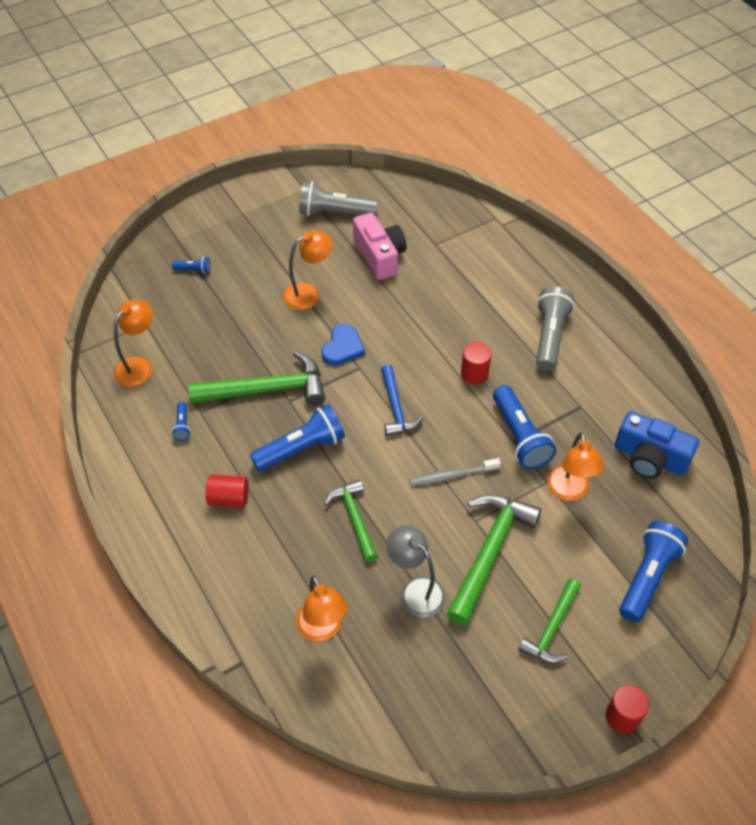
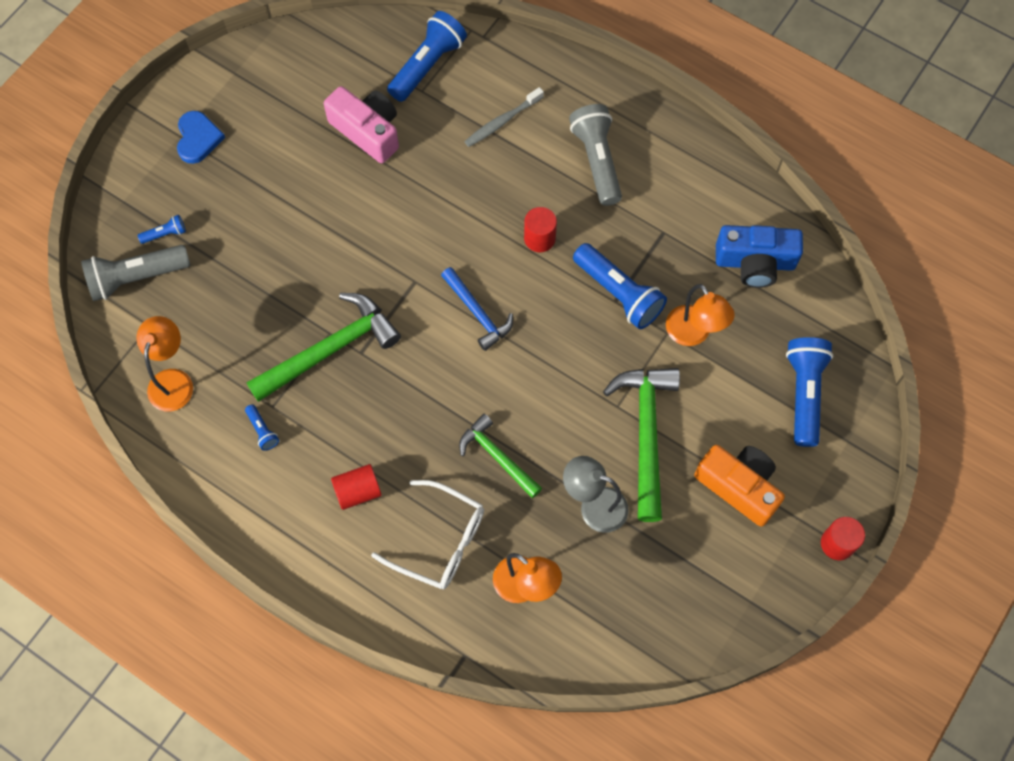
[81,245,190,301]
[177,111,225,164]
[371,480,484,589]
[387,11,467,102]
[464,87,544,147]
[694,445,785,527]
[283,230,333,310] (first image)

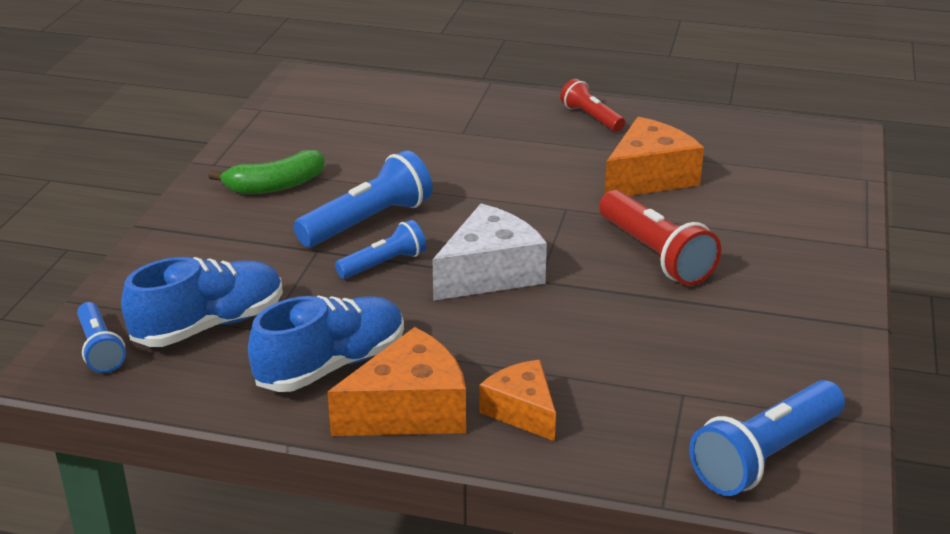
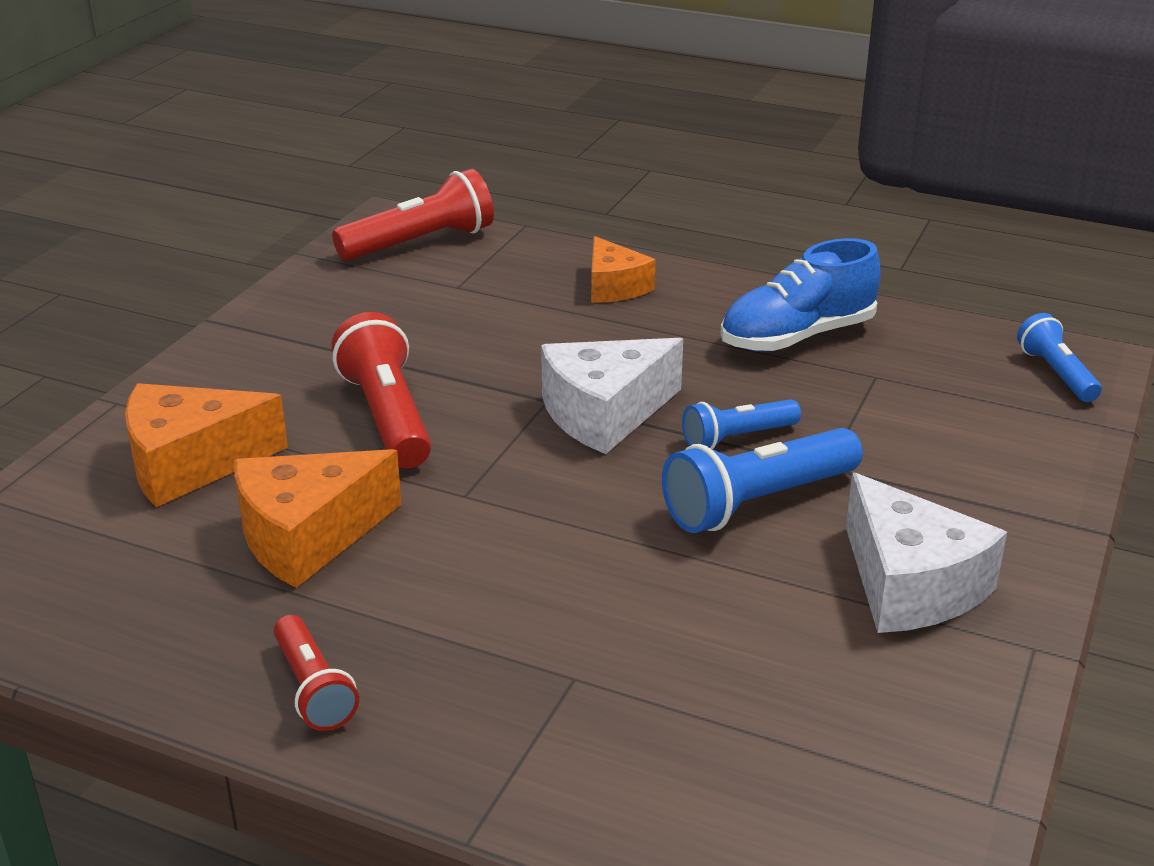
[125,383,288,507]
[332,169,494,261]
[846,473,1007,633]
[121,257,283,347] (first image)

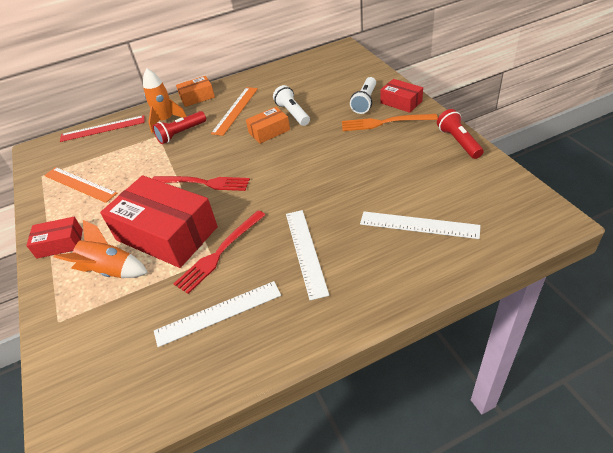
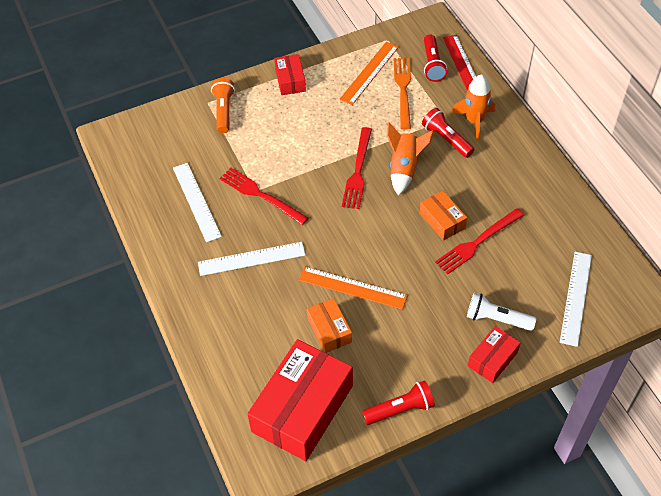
[211,78,235,133]
[247,339,353,461]
[299,267,408,310]
[307,298,352,353]
[387,122,434,195]
[394,58,411,130]
[424,34,447,82]
[435,208,524,275]
[560,252,592,347]

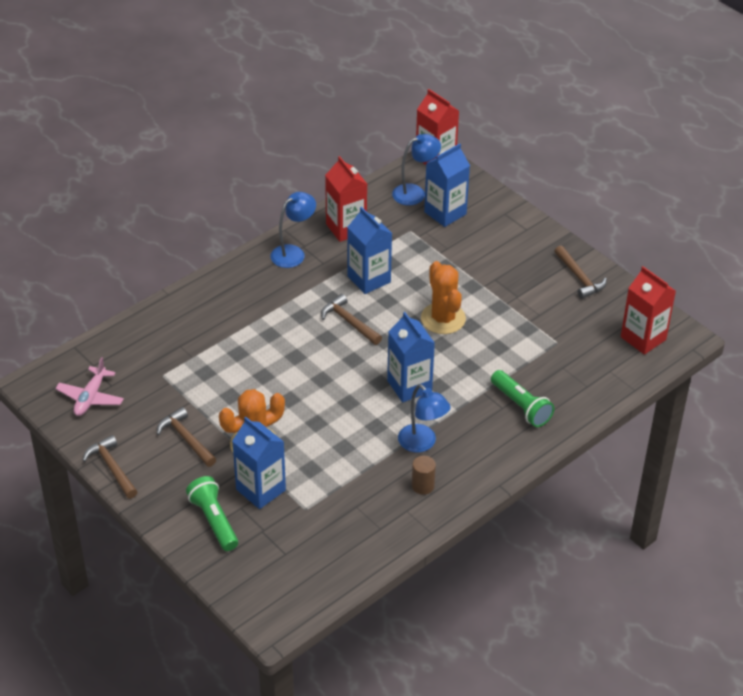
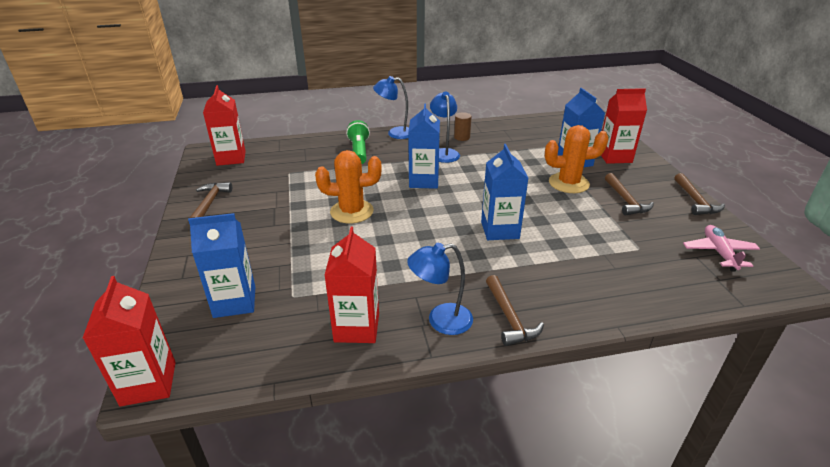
[315,150,382,224]
[373,76,409,139]
[481,144,529,240]
[486,275,544,346]
[601,88,647,164]
[683,225,760,272]

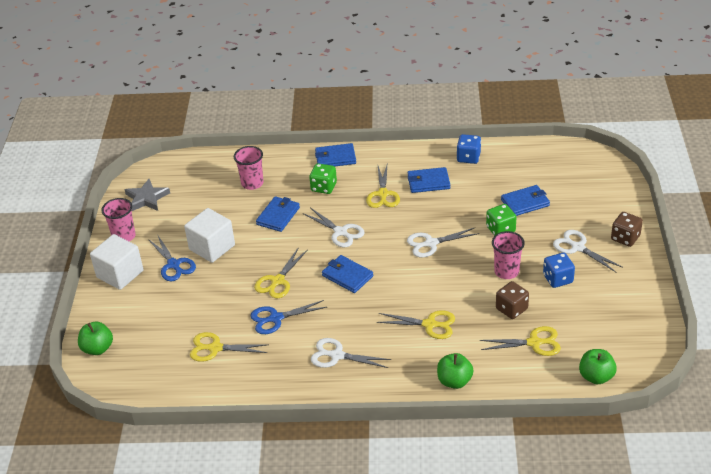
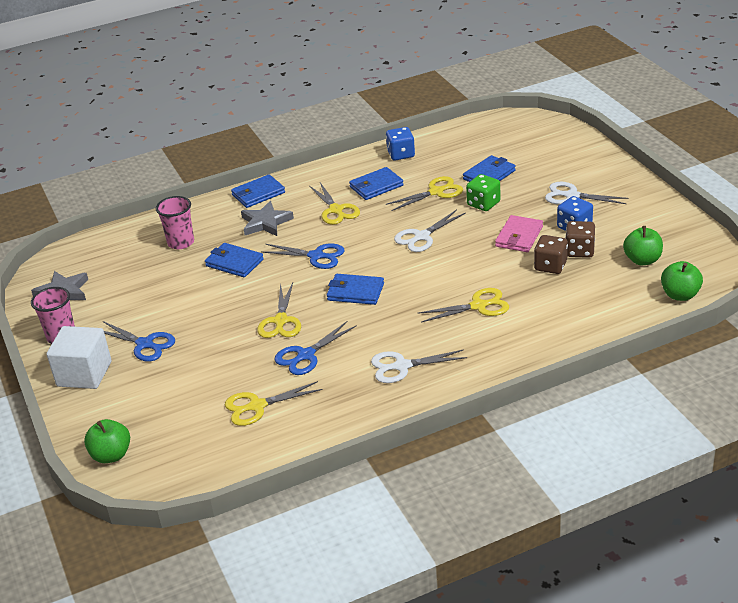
[205,243,264,278]
[241,201,294,236]
[262,243,345,269]
[386,176,463,211]
[495,215,543,252]
[565,221,595,258]
[623,226,663,265]
[184,208,235,263] (first image)

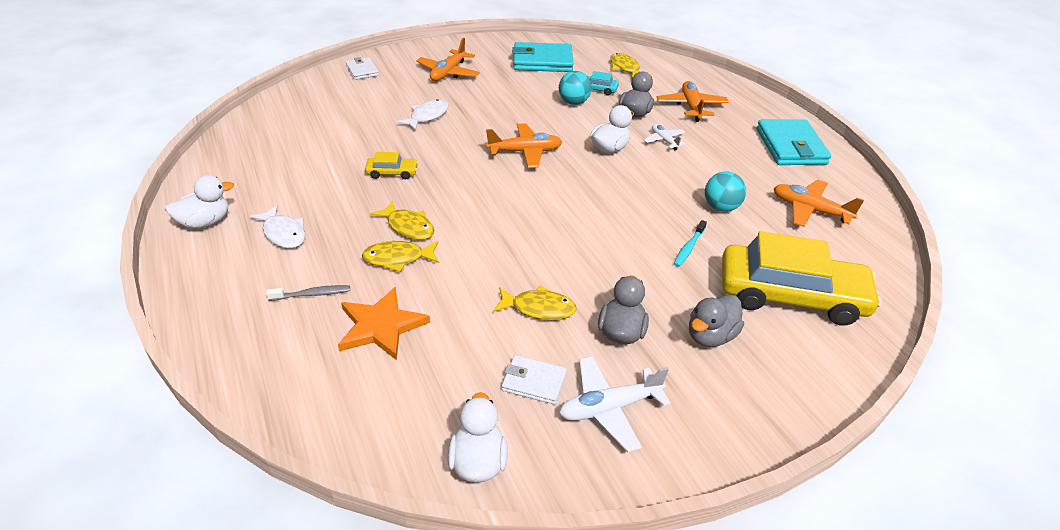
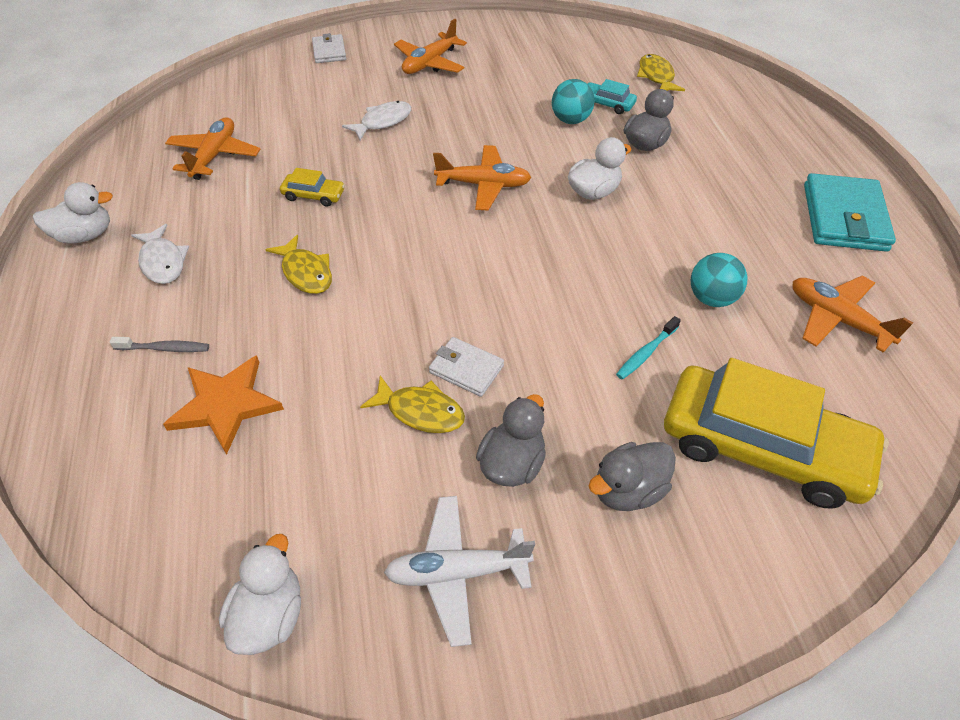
[165,117,260,180]
[429,337,504,397]
[362,241,439,272] (first image)
[512,42,574,72] (first image)
[644,124,686,150] (first image)

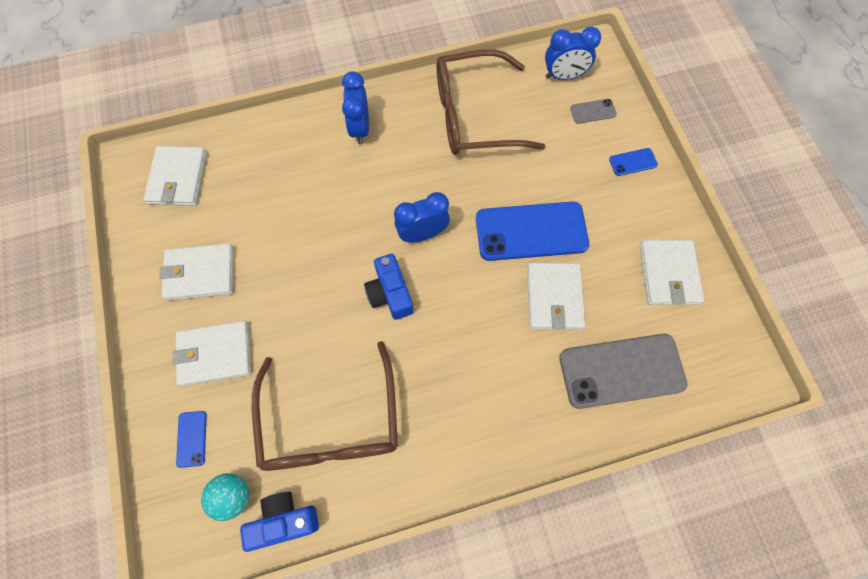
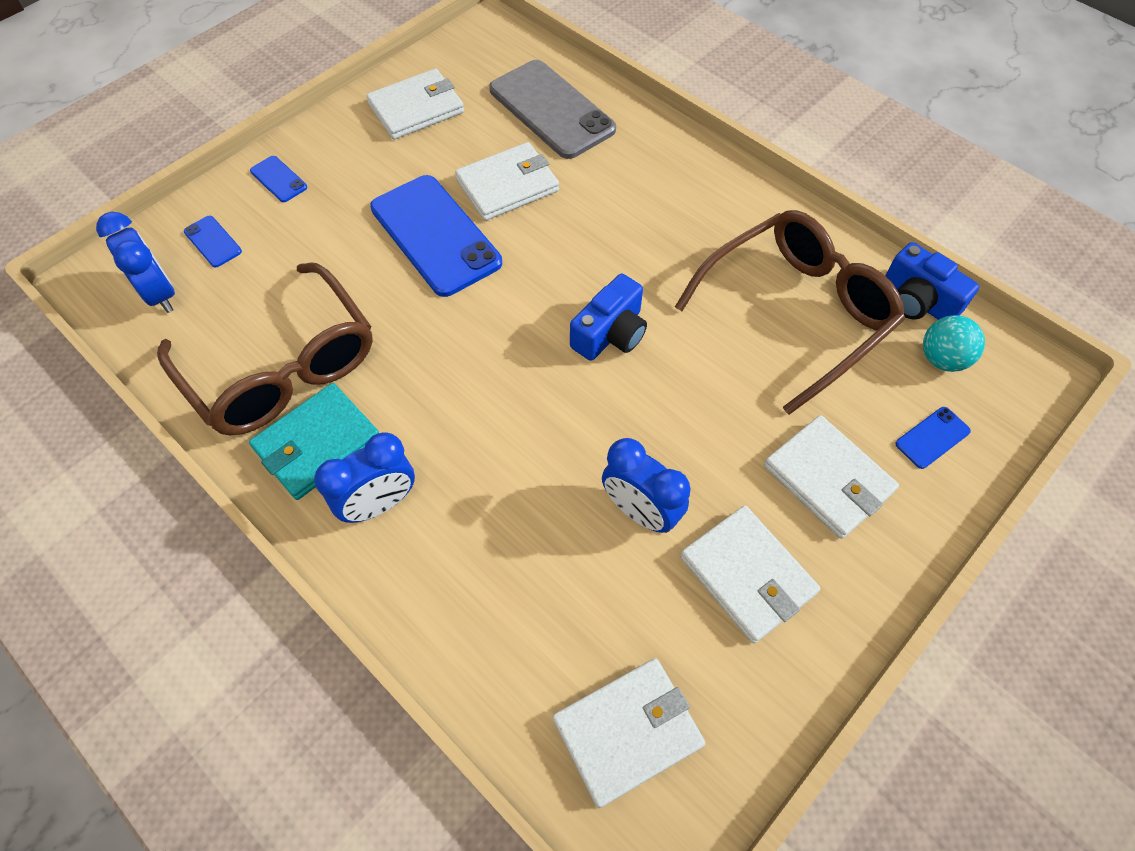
[184,216,242,267]
[249,383,379,500]
[602,438,691,533]

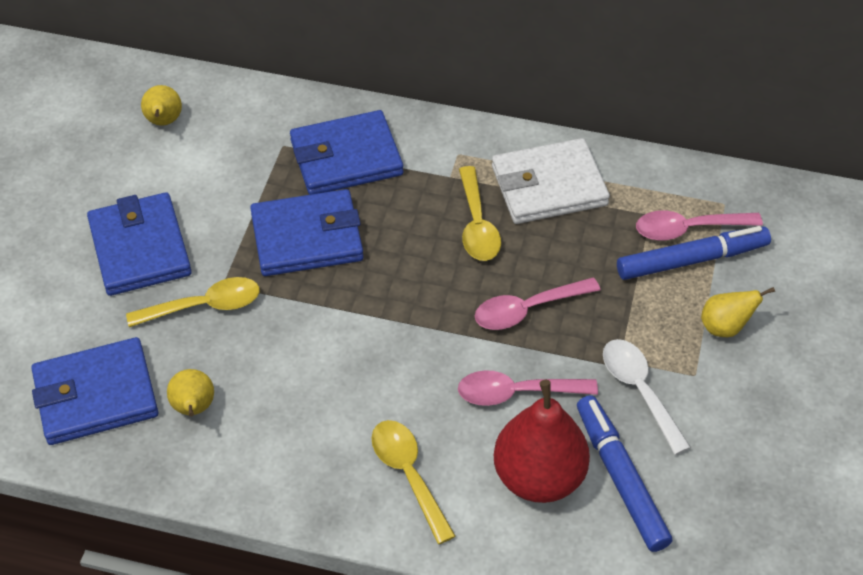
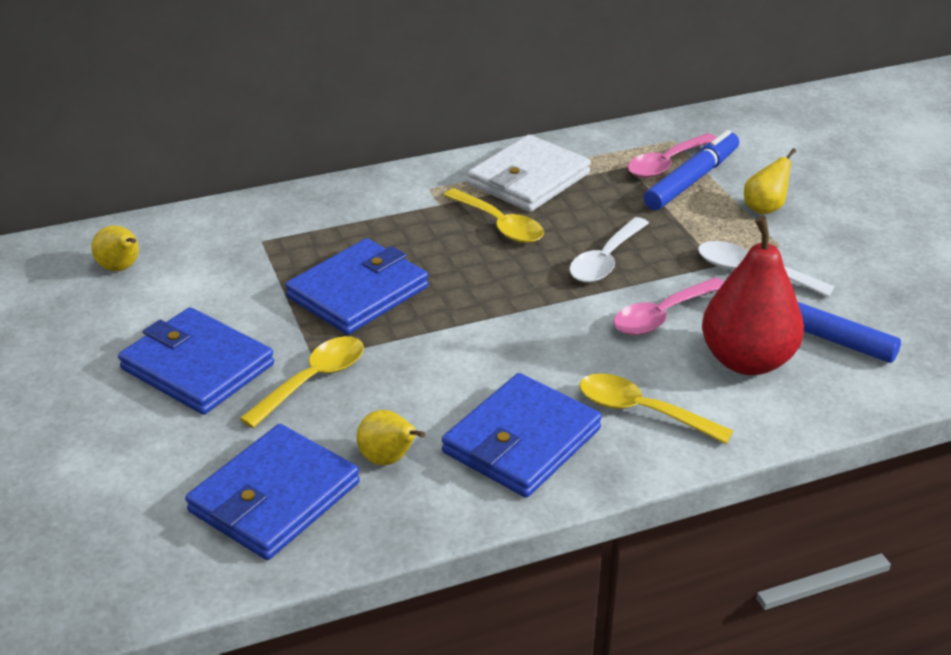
[442,373,602,498]
[569,217,649,283]

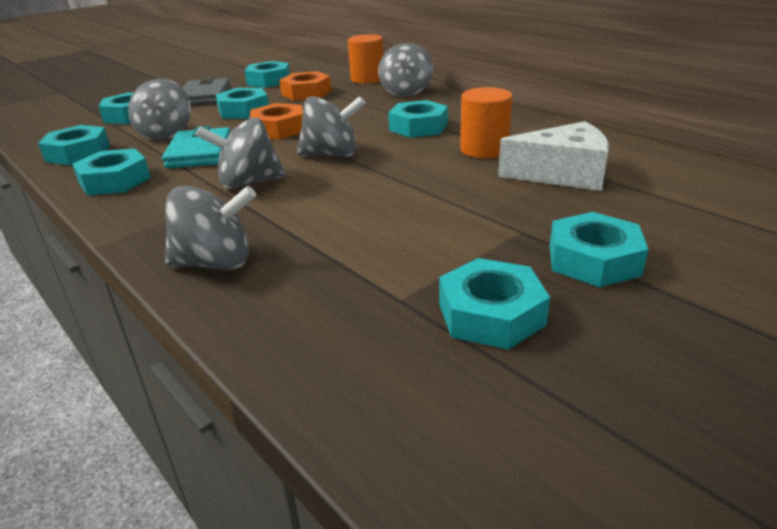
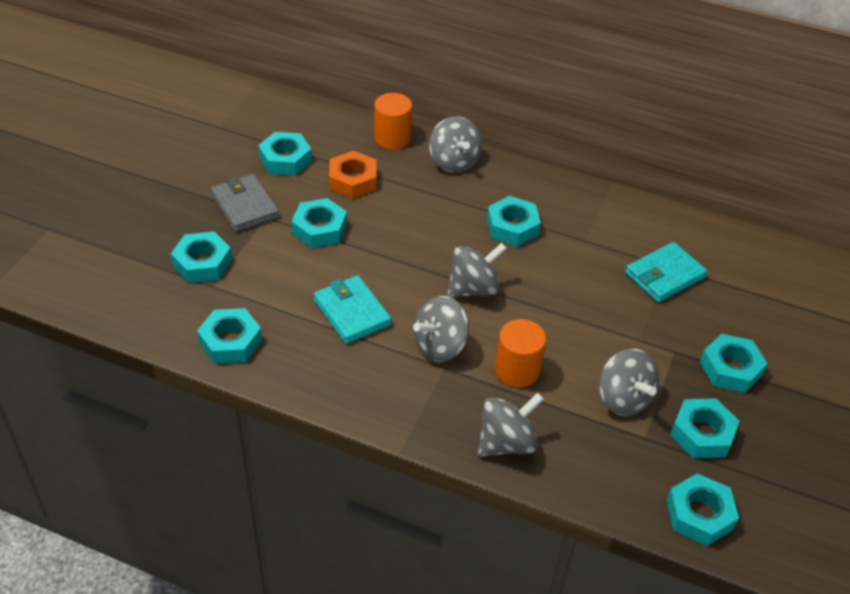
[495,319,546,387]
[599,349,659,416]
[625,242,707,302]
[666,473,739,546]
[250,103,303,140] (first image)

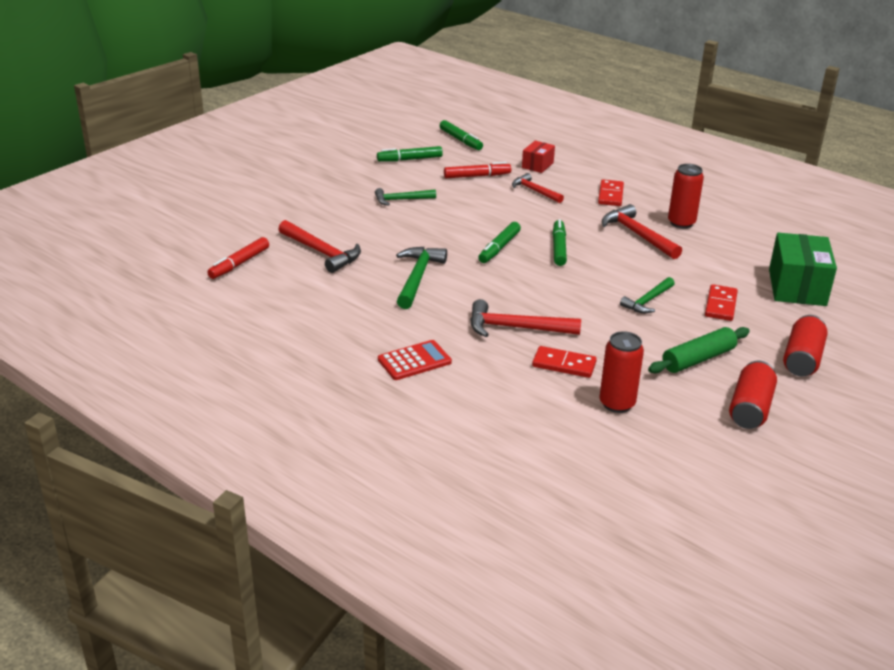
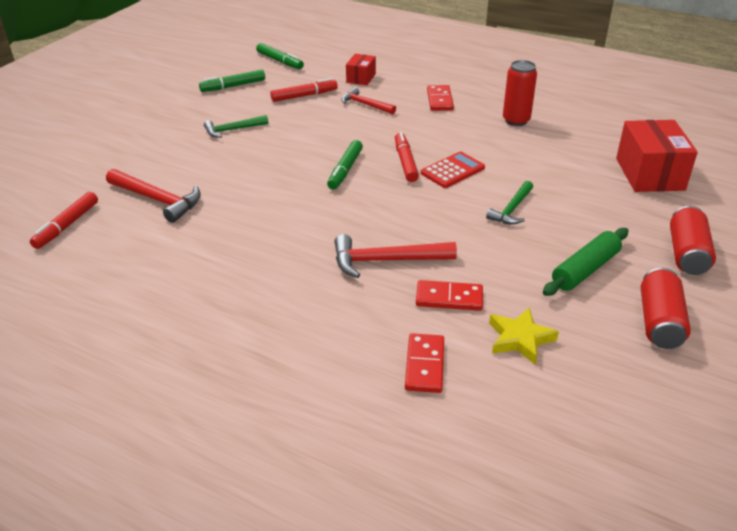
[395,132,419,182]
[405,333,444,393]
[421,151,485,188]
[489,307,559,365]
[616,120,698,192]
[396,247,447,309] (first image)
[602,204,682,259] (first image)

